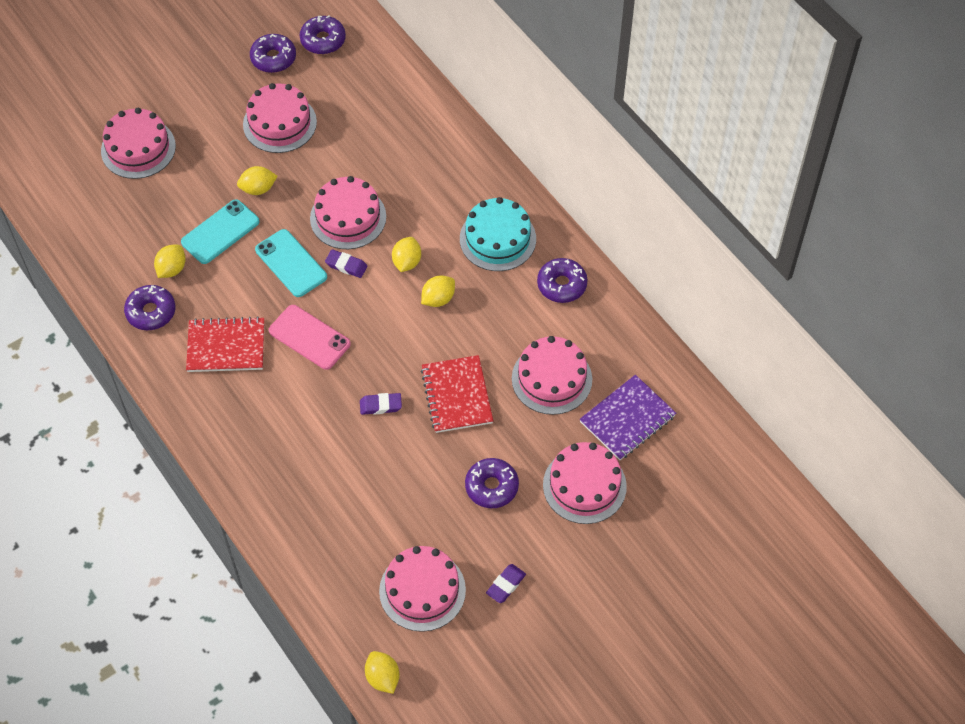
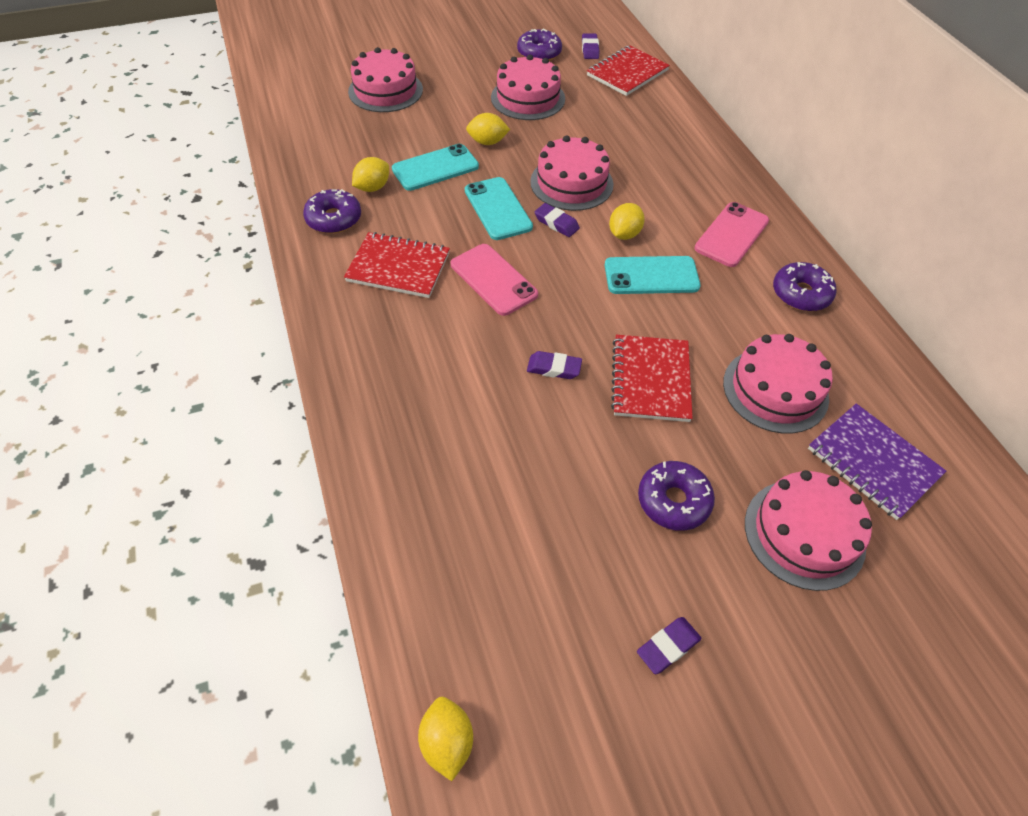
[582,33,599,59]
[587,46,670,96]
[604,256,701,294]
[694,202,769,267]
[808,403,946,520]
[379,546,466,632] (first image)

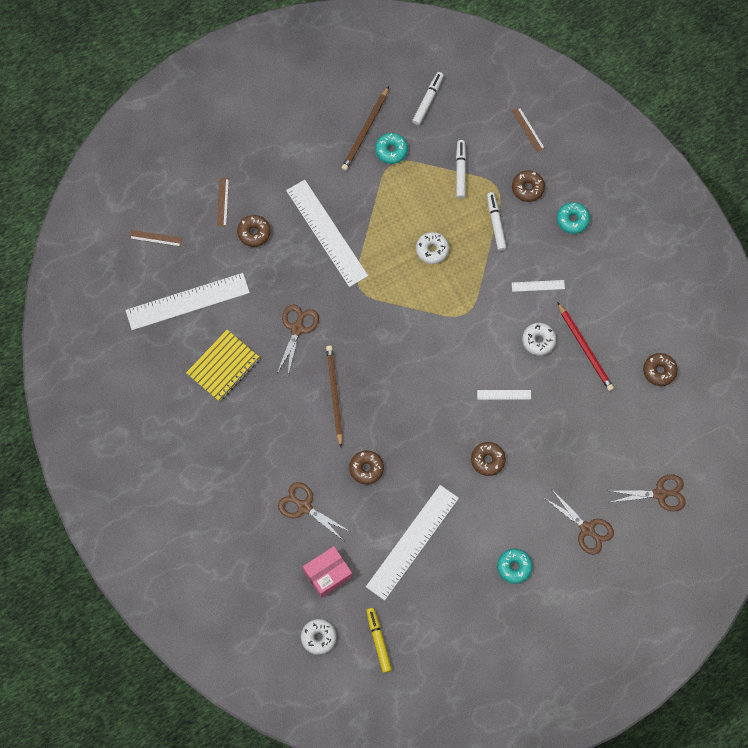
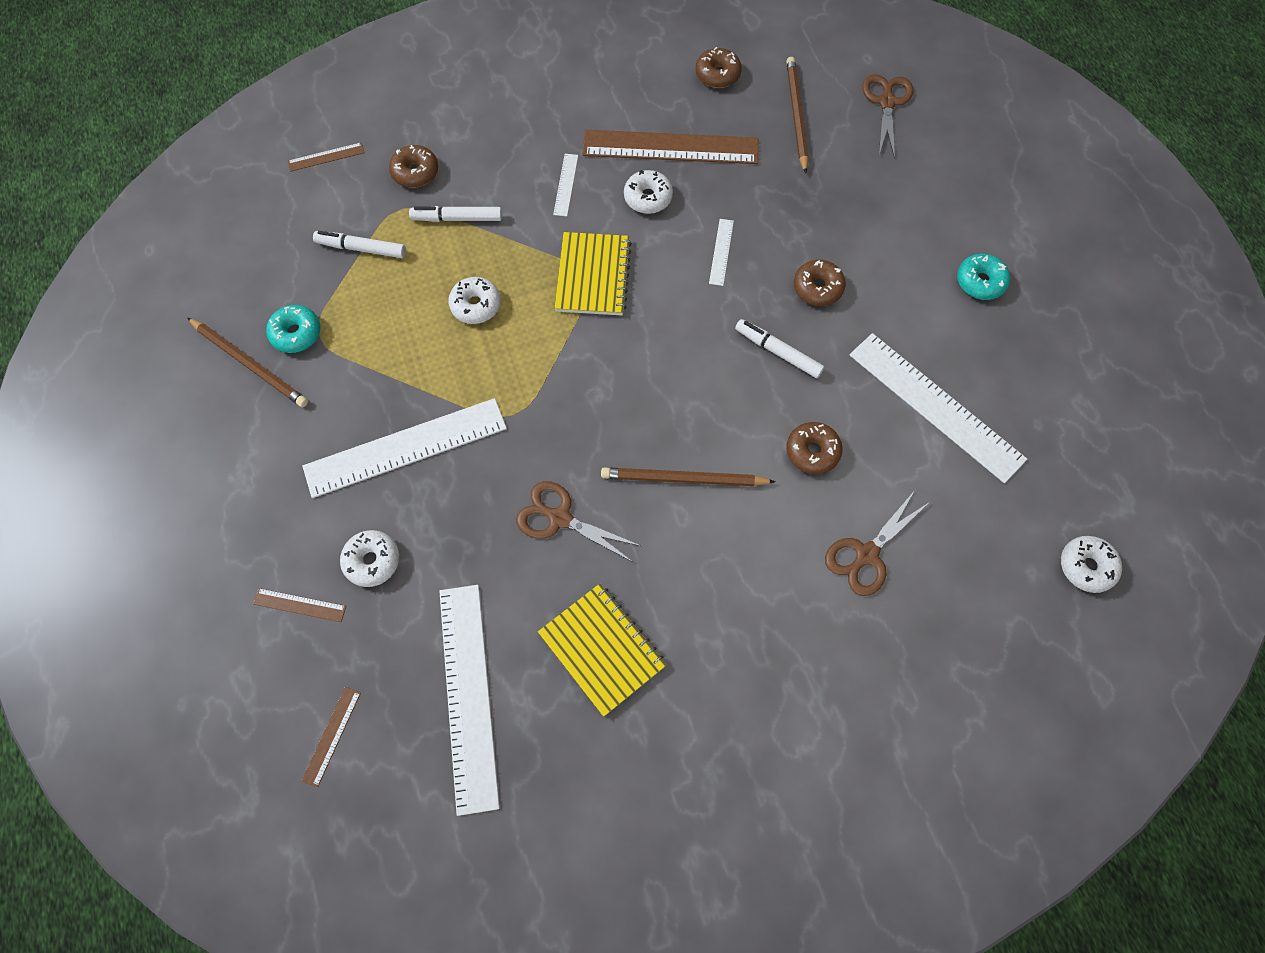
[340,530,399,587]
[555,232,632,315]
[582,130,758,164]
[735,319,824,378]
[786,57,809,174]
[303,546,352,598] (first image)
[366,608,392,673] (first image)
[544,490,614,554] (first image)
[557,202,590,234] (first image)

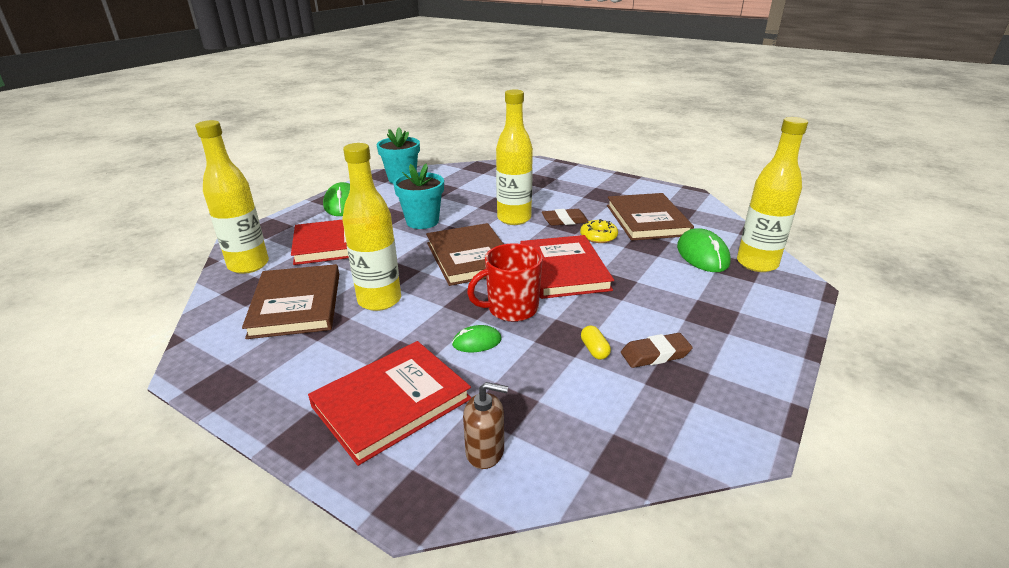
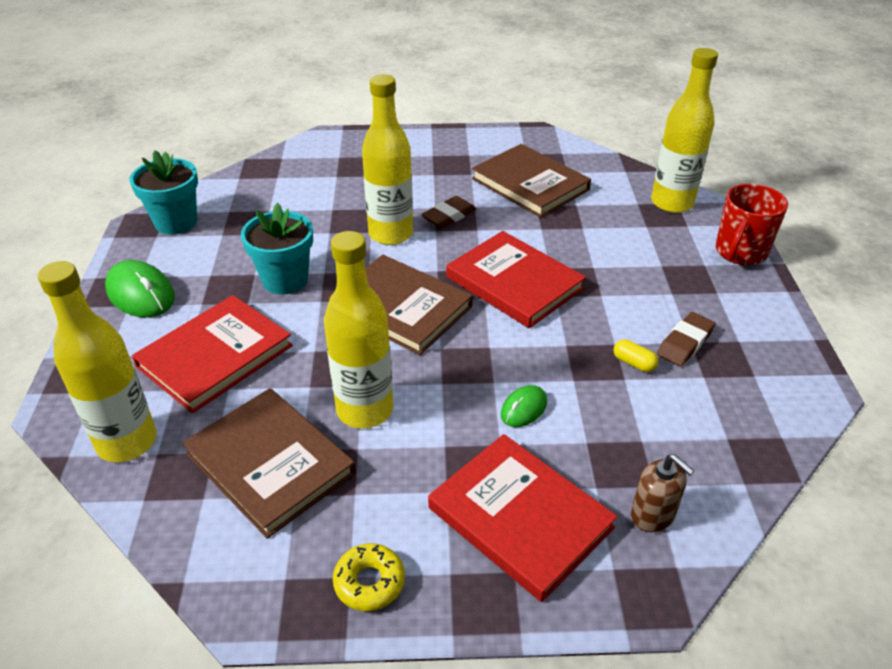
[333,543,405,611]
[428,434,618,602]
[631,454,695,532]
[716,184,788,265]
[677,228,731,272] (first image)

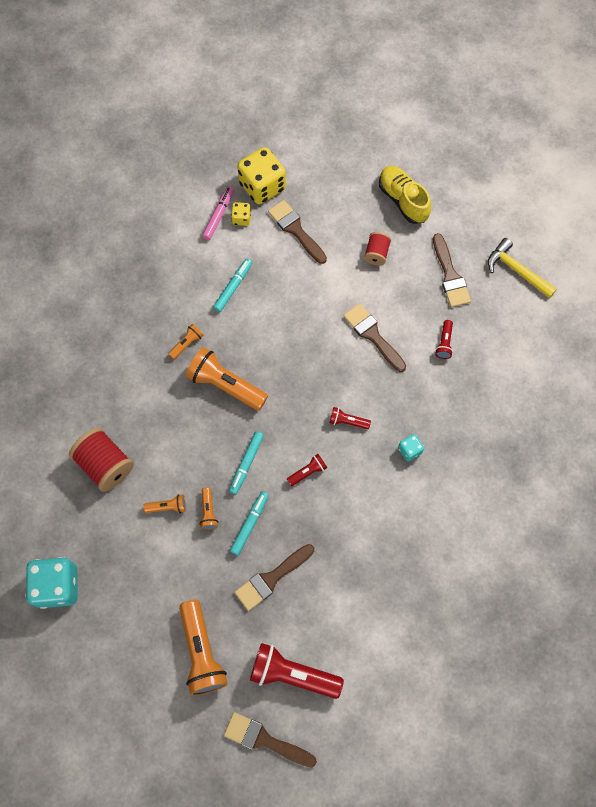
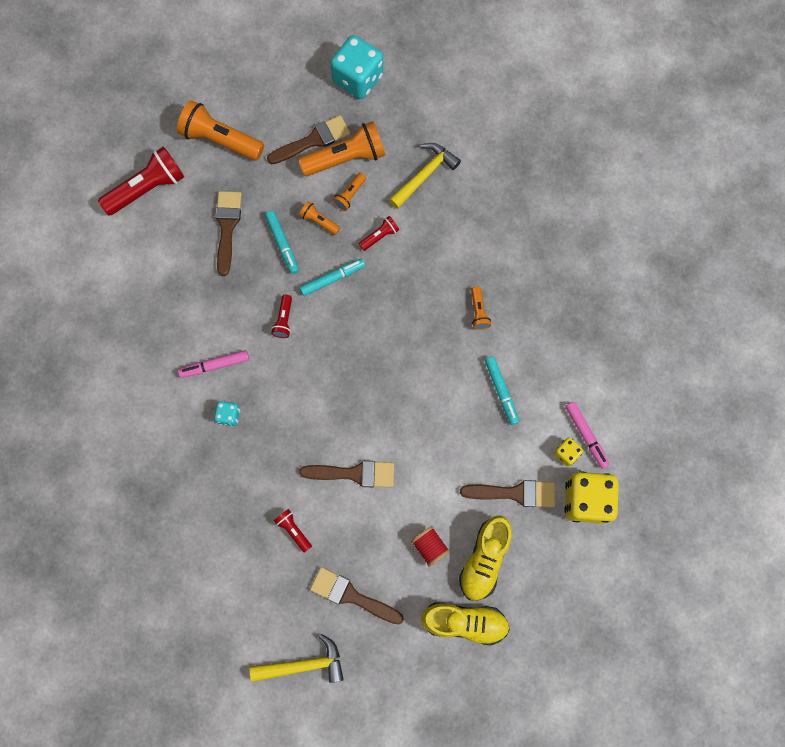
[178,350,249,378]
[267,115,350,164]
[298,121,385,176]
[300,258,365,296]
[359,216,399,251]
[389,143,461,209]
[459,515,512,601]

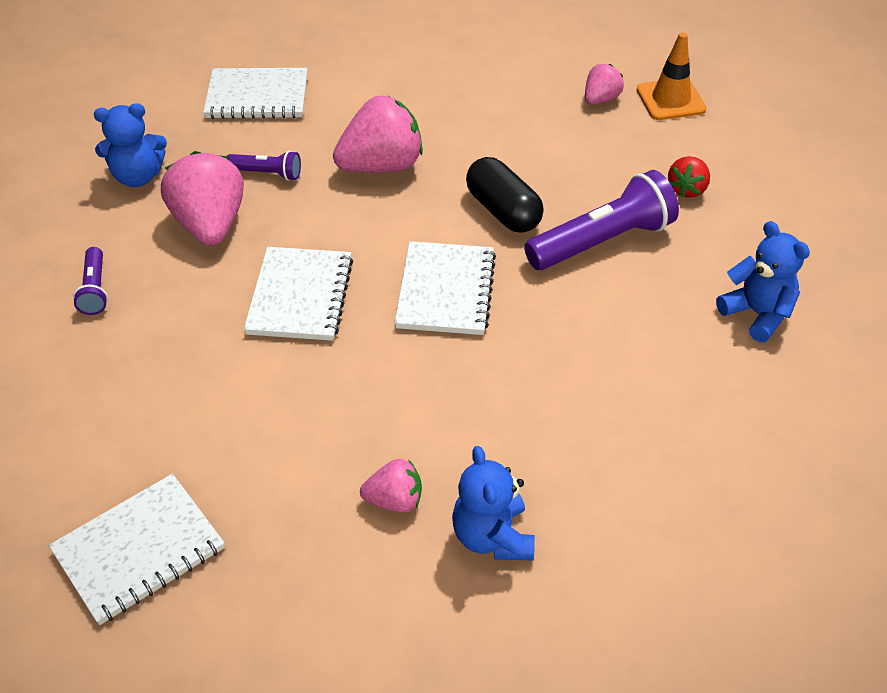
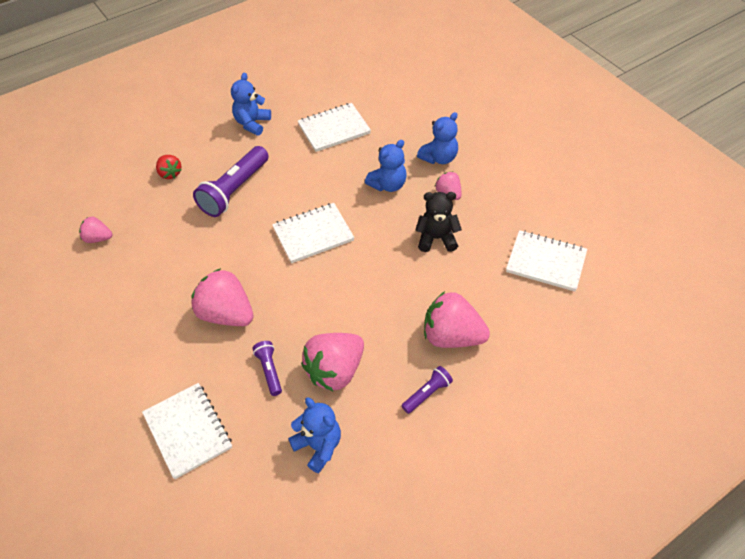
[156,155,182,179]
[193,146,269,217]
[298,103,371,152]
[365,140,407,192]
[415,192,462,252]
[424,291,490,348]
[466,157,544,233] (first image)
[637,32,707,120] (first image)

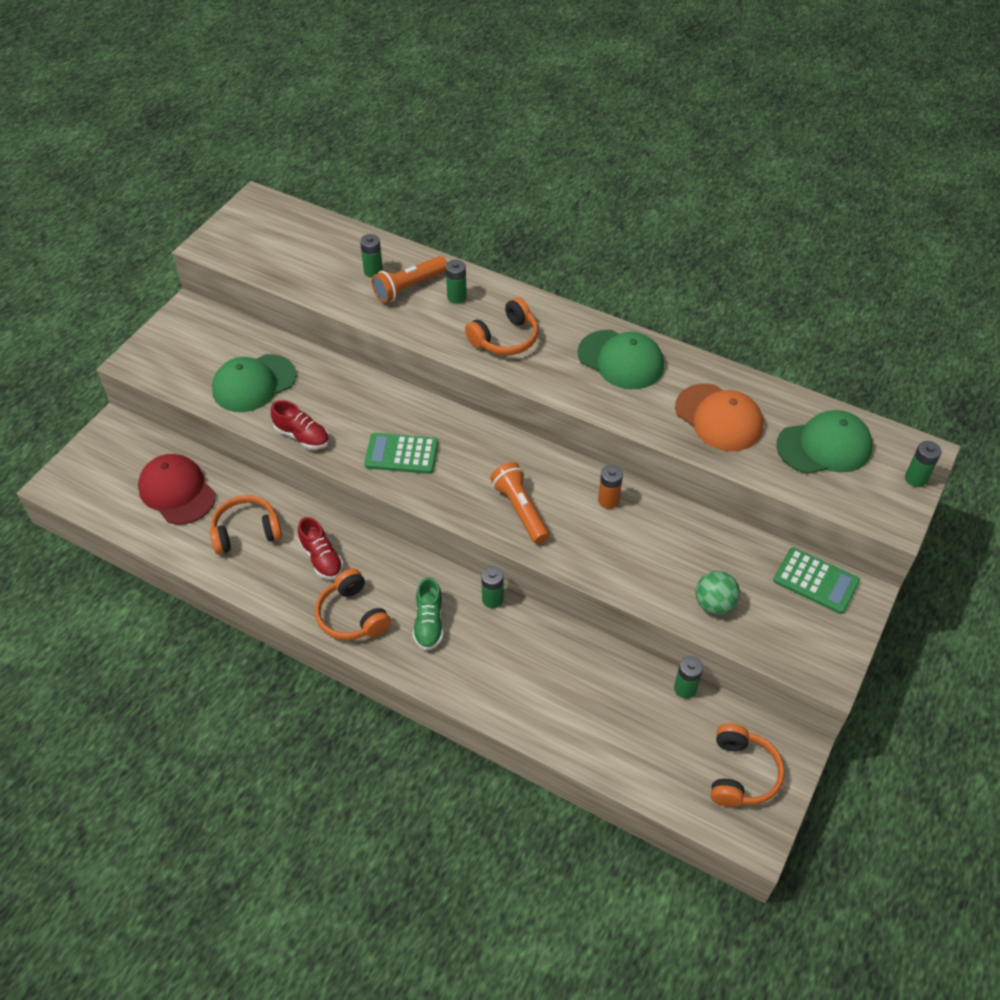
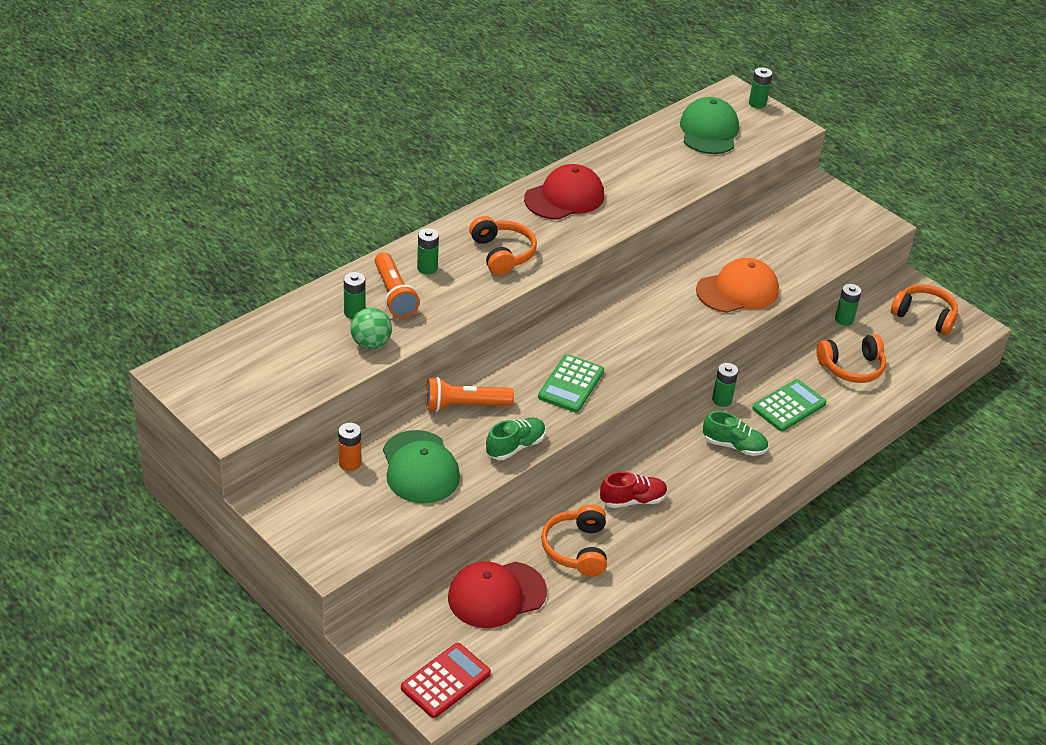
[338,423,361,471]
[350,308,392,349]
[401,643,491,718]
[426,377,514,412]
[486,418,546,460]
[524,164,604,220]
[696,258,779,313]
[752,379,827,431]
[816,334,886,383]

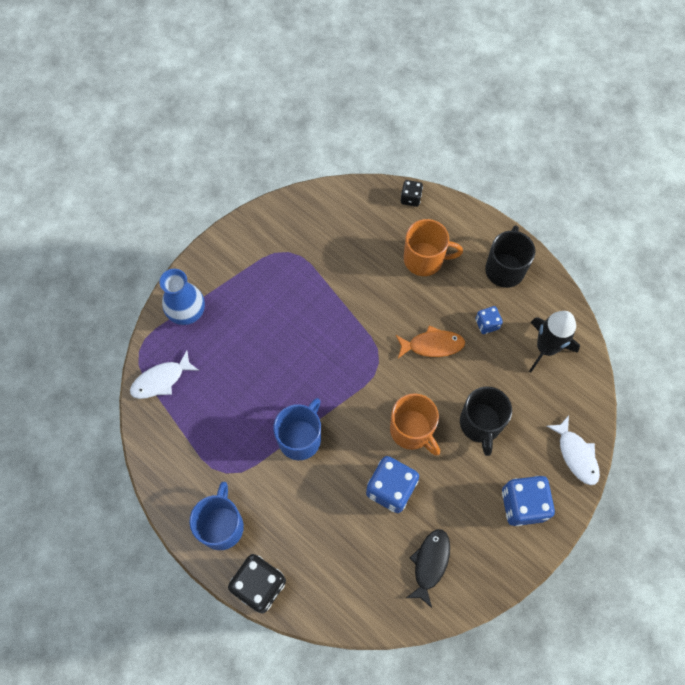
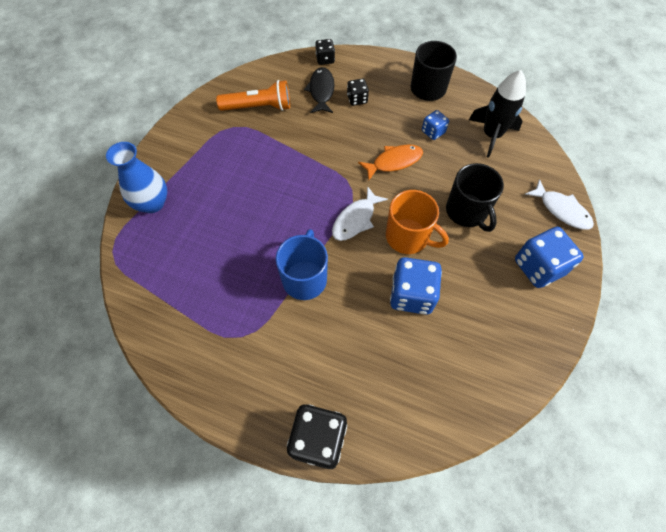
[216,80,290,111]
[304,67,334,113]
[332,186,388,241]
[347,79,369,106]
[189,482,244,550] (first image)

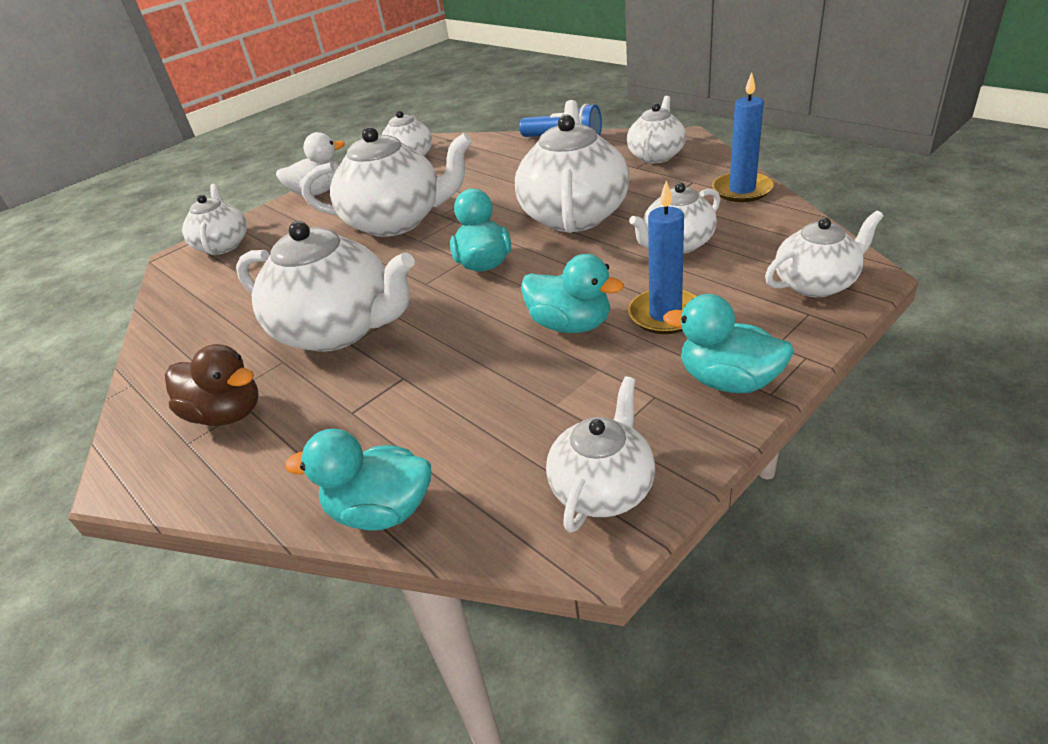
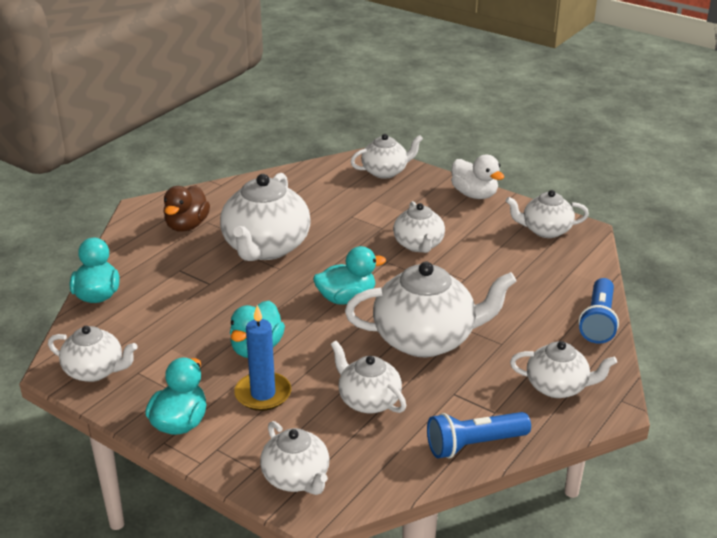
[393,201,445,253]
[427,412,531,458]

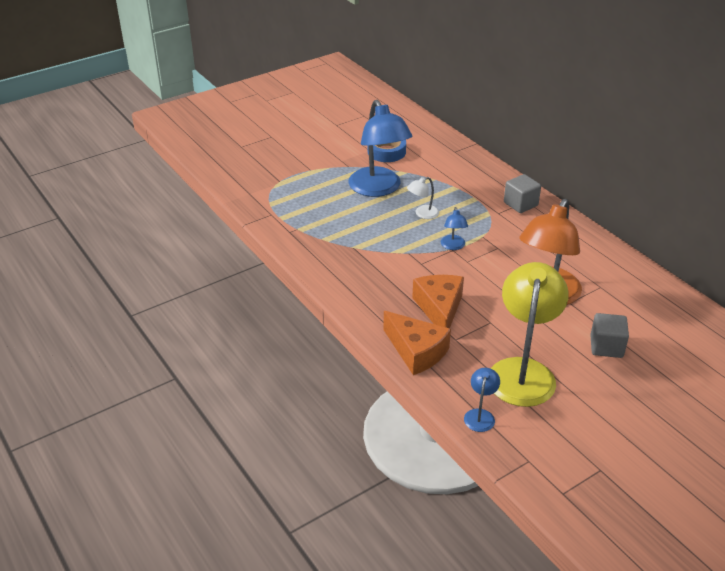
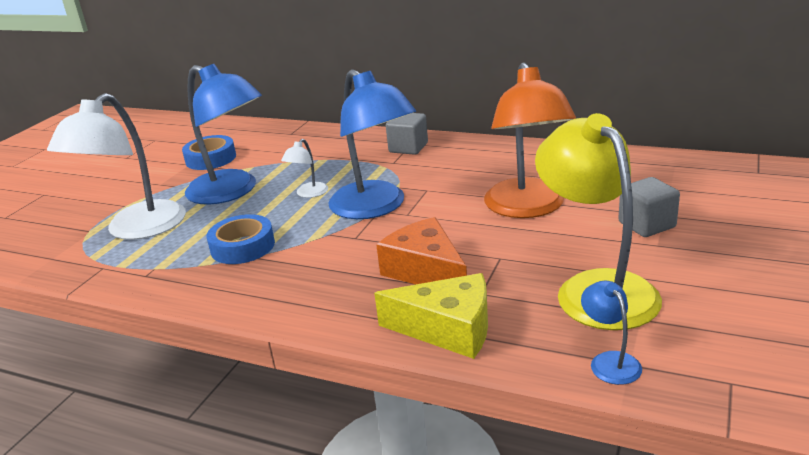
[47,93,186,240]
[207,214,275,264]
[328,69,416,219]
[374,273,488,359]

